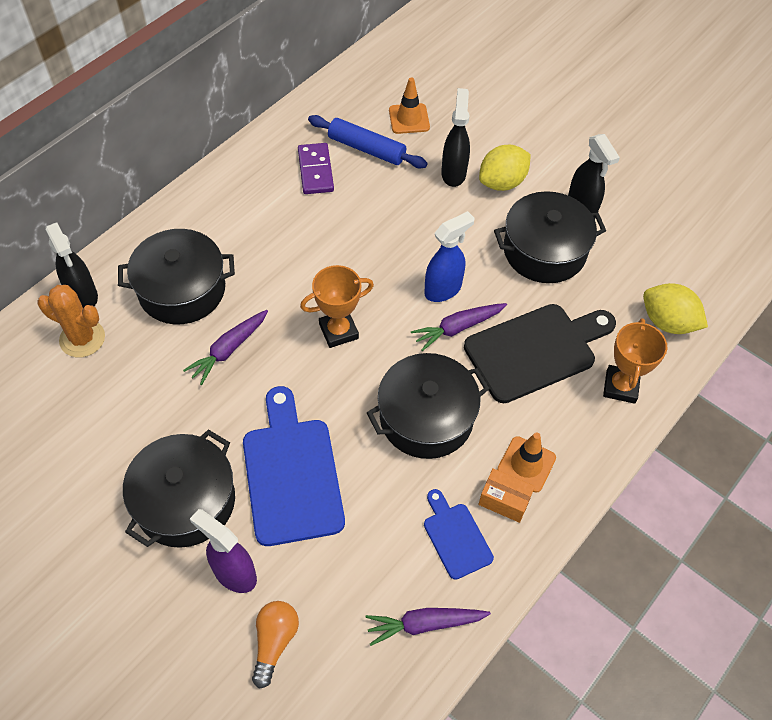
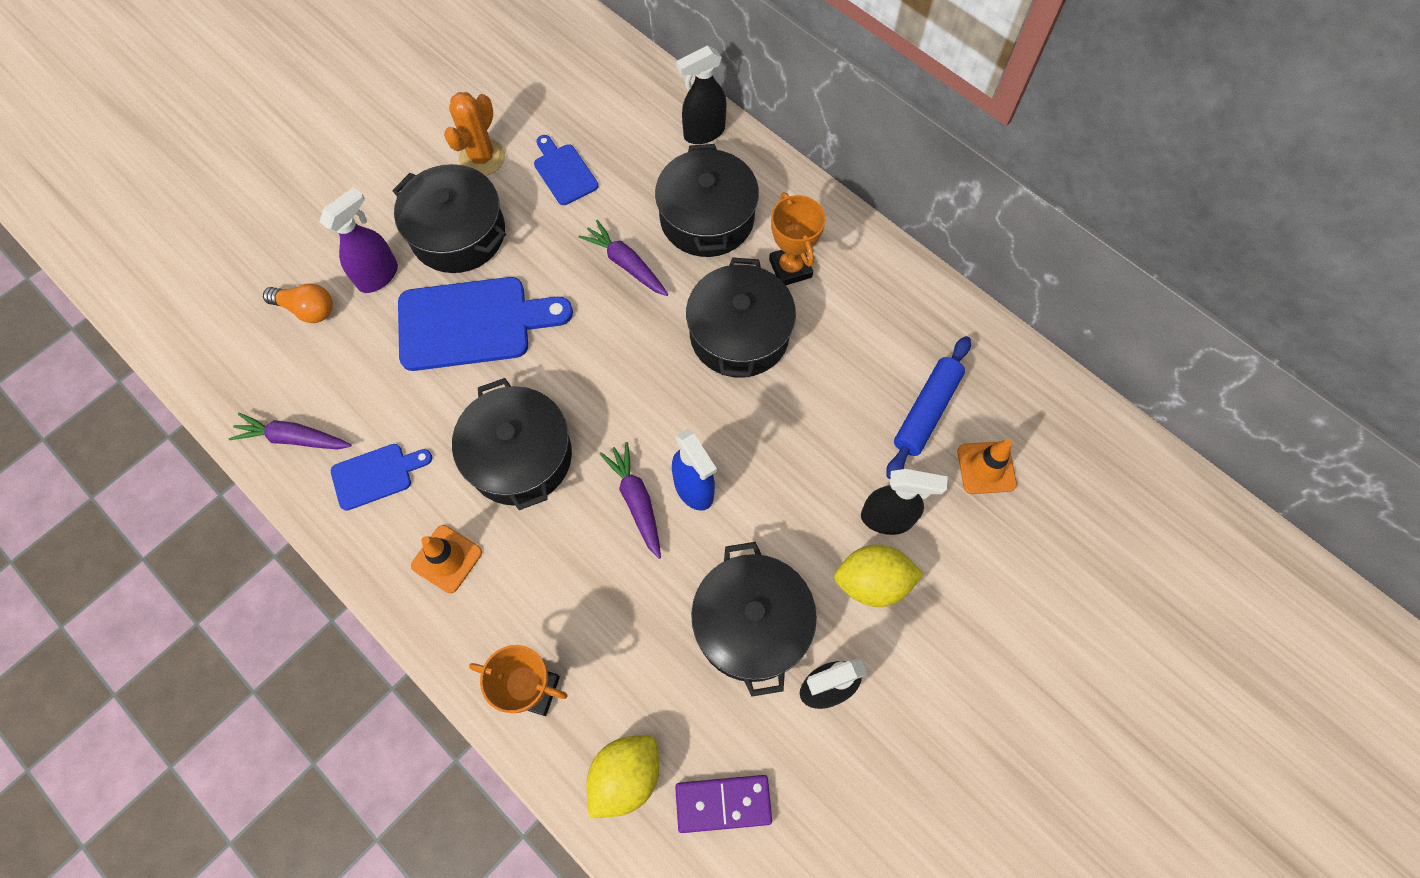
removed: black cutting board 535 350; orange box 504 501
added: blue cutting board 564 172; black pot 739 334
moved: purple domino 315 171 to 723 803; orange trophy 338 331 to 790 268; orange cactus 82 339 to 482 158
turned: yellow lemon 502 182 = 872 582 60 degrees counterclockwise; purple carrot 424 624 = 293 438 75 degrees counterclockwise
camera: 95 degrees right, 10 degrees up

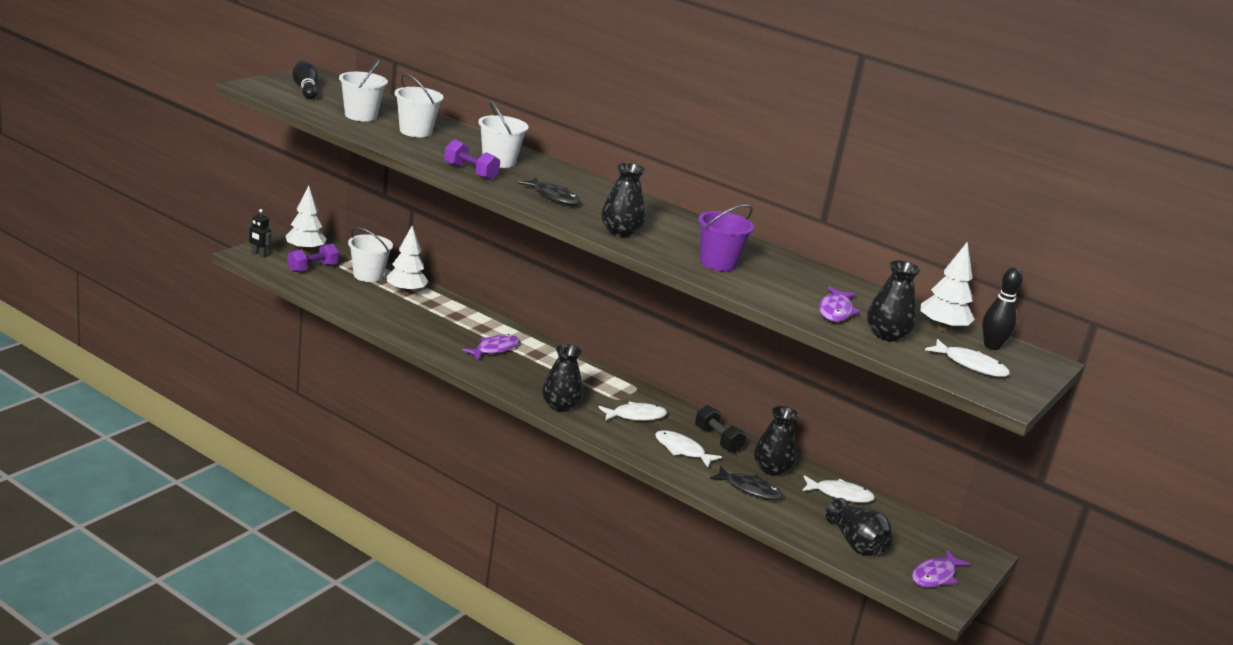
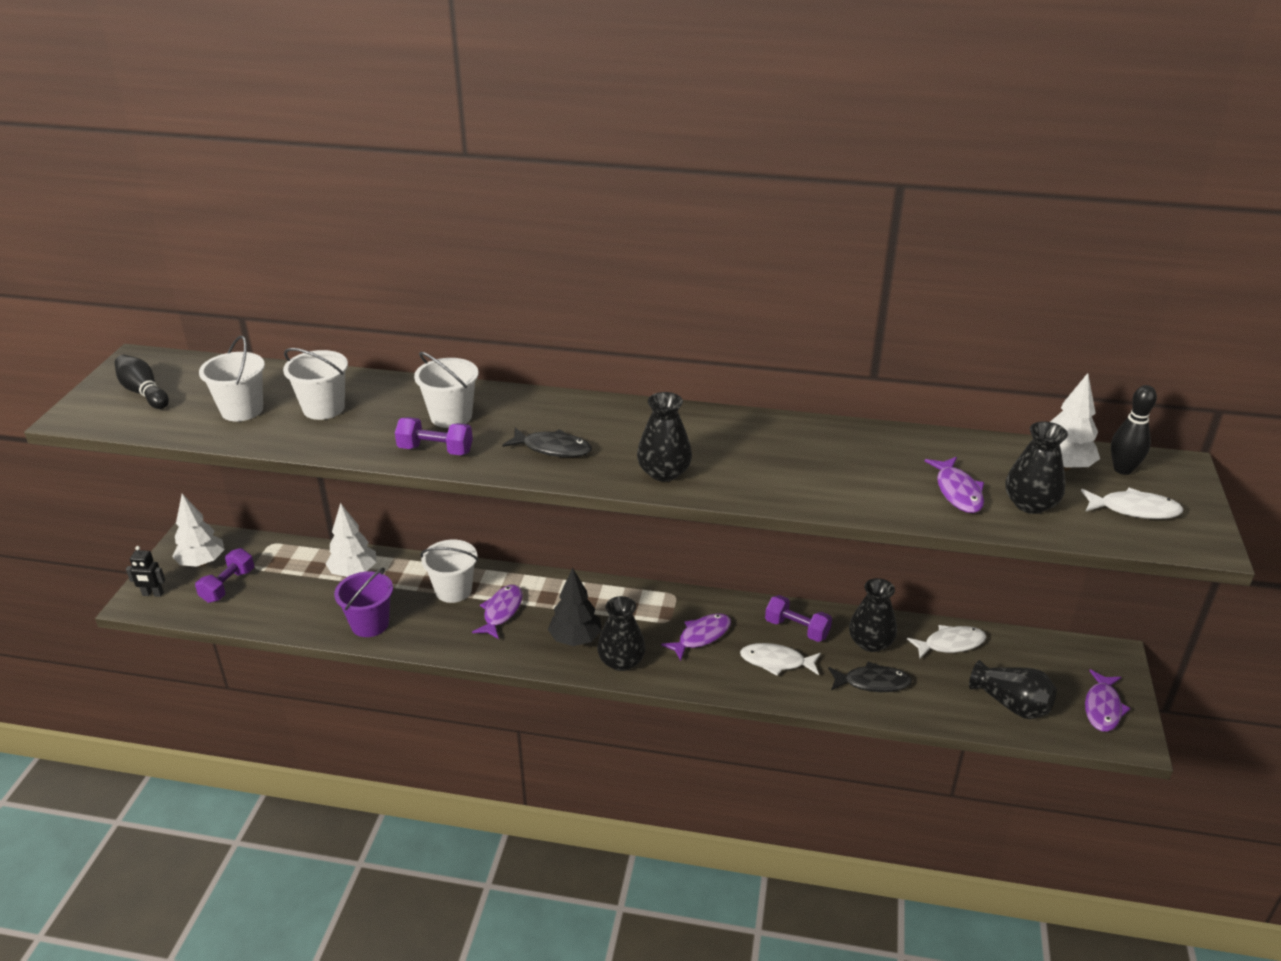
added: black tree 575 639
moved: purple bucket 718 263 to 370 624; white bucket 368 275 to 453 590
recoloured: white fish 635 416 to purple fish 701 636; black dumbbell 717 440 to purple dumbbell 797 629
camera: 20 degrees left, 10 degrees up

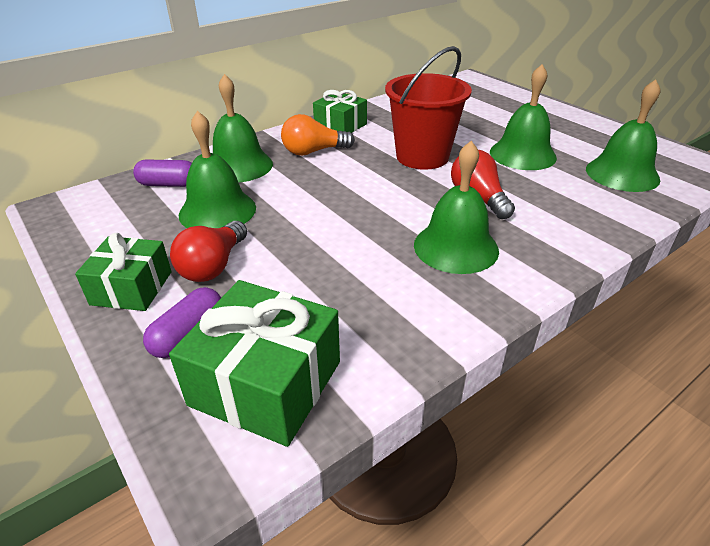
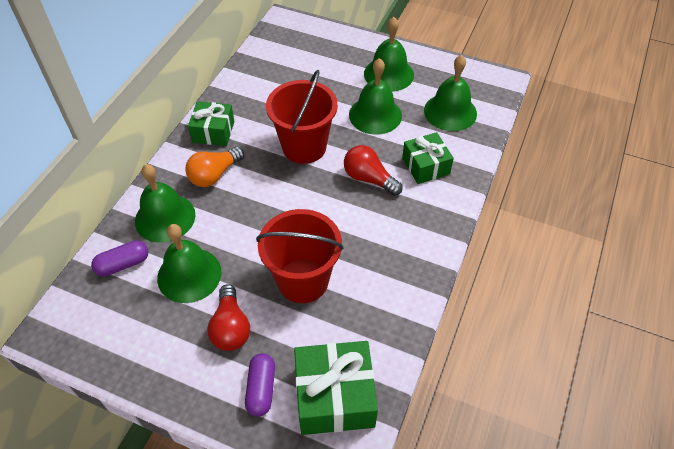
added: red bucket 303 280
moved: green bell 456 247 to 388 74; green gift 131 288 to 425 166
camera: 30 degrees left, 15 degrees up

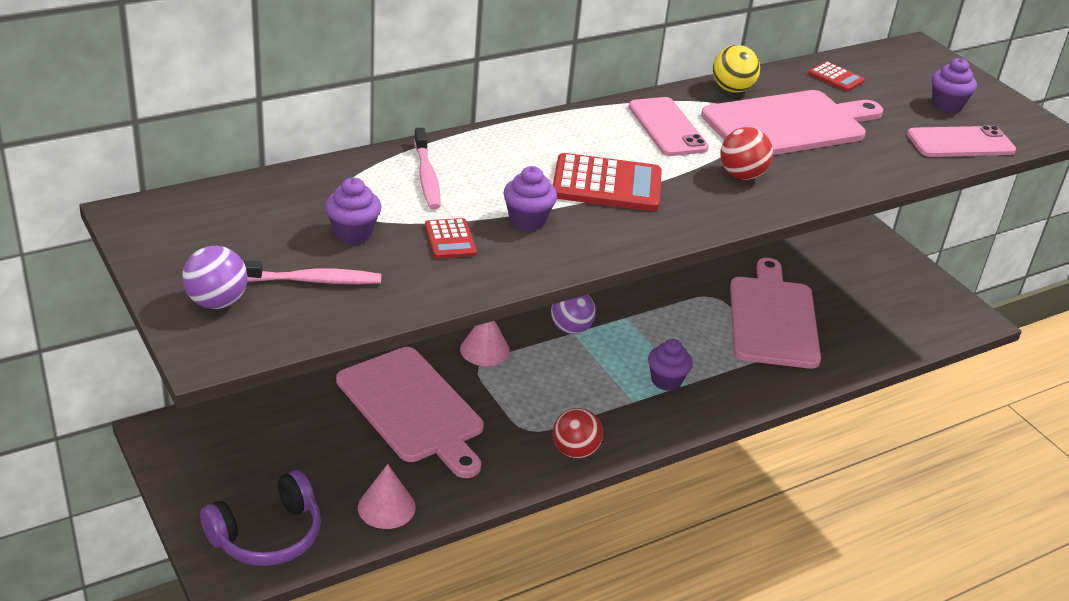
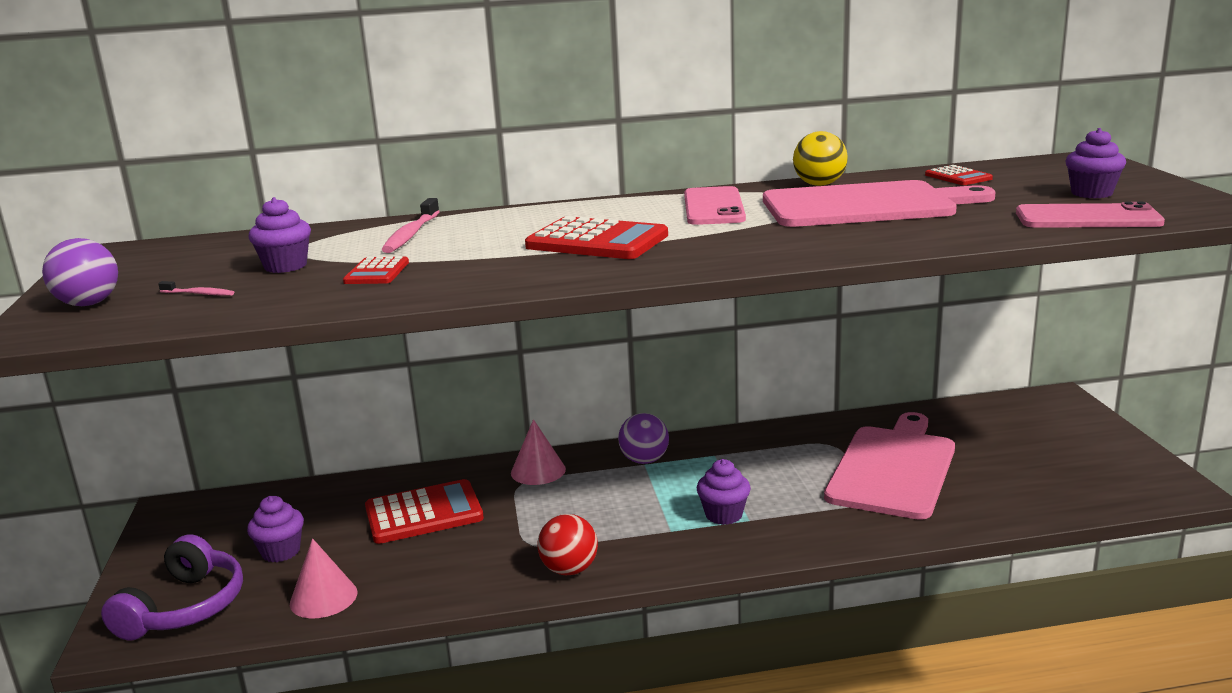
removed: red ball 742 175
moved: purple cupcake 527 220 to 281 552
replaced: pink cutting board 413 408 to red calculator 424 513
turned: purple headphones 267 535 = 185 607 60 degrees counterclockwise
resized: pink toothbrush 312 281 = 199 294 x0.52
camera: 25 degrees right, 15 degrees down

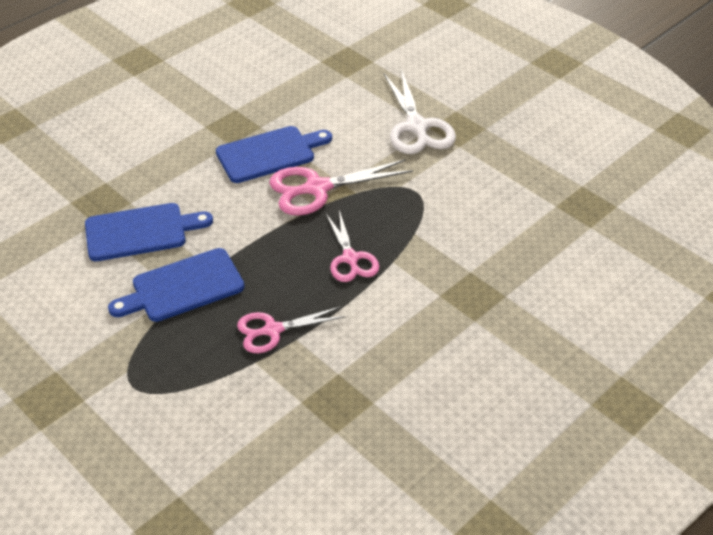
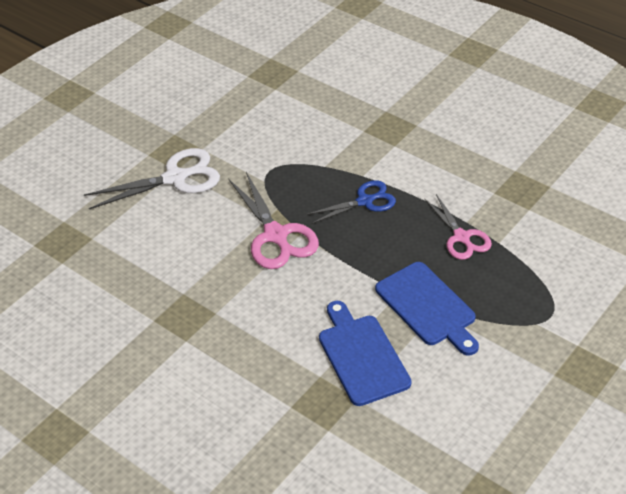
removed: blue cutting board 269 154
recoloured: pink scissors 350 258 to blue scissors 365 201
camera: 95 degrees left, 0 degrees up

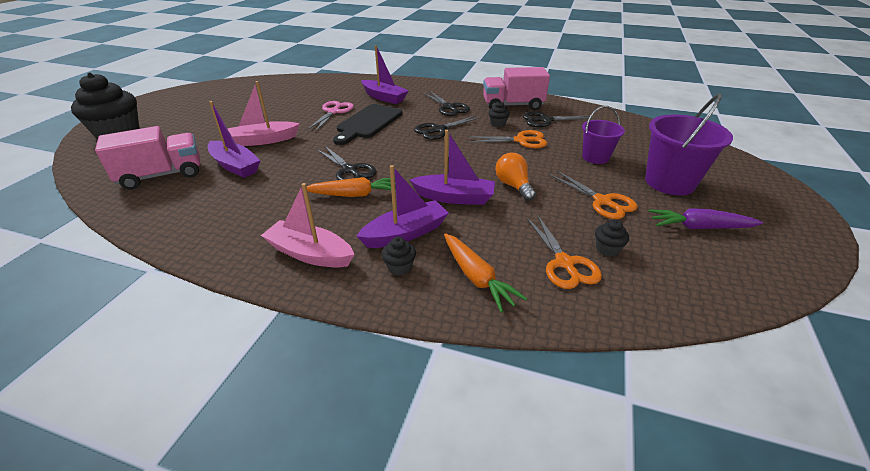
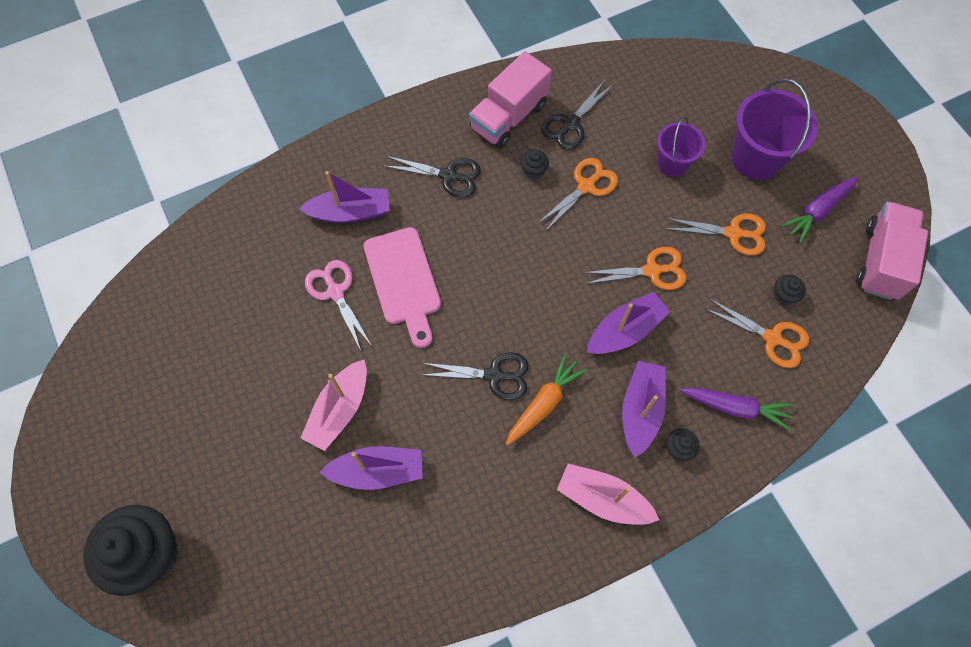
removed: black scissors 438 130
moved: pink truck 162 175 to 881 261
replaced: orange light bulb 513 186 to orange scissors 652 271
recoloured: black cutting board 368 123 to pink cutting board 403 281; orange carrot 477 277 to purple carrot 735 408
turned: pink boat 310 254 = 603 499 45 degrees clockwise
camera: 45 degrees left, 30 degrees up

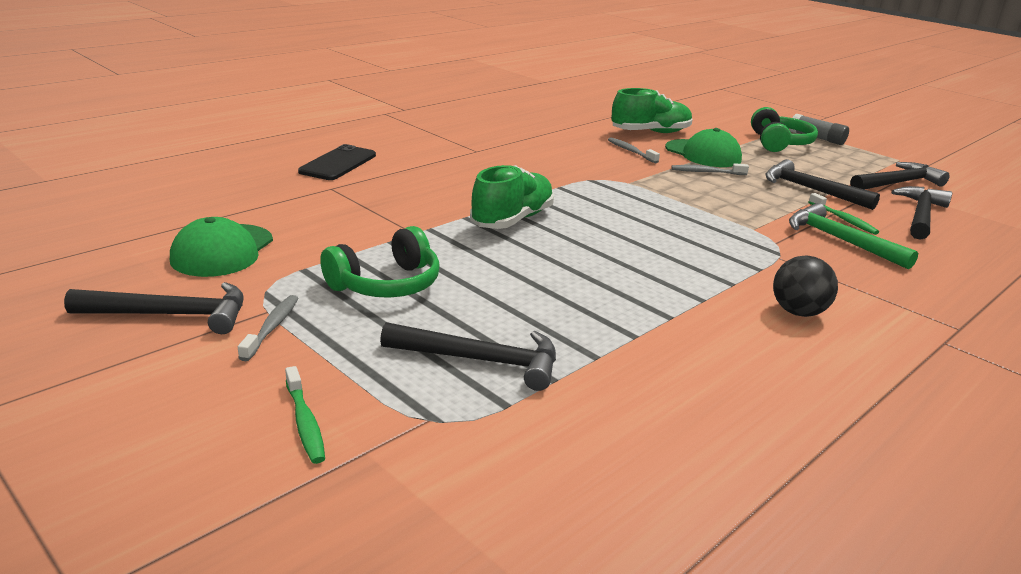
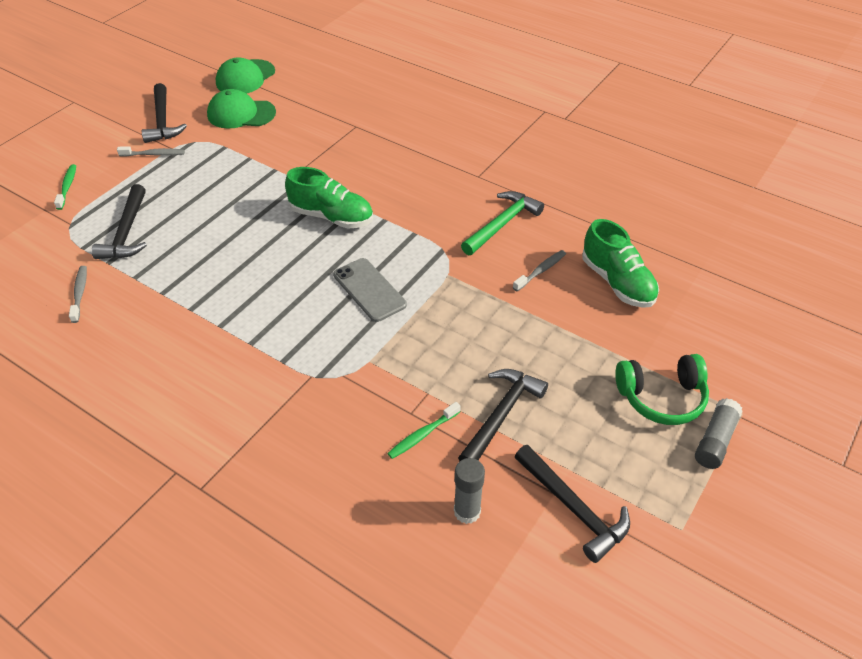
removed: black phone 338 163; green headphones 386 284; black ball 798 312
added: grey phone 369 290
moved: green cap 703 154 to 245 77; grey toothbrush 706 172 to 80 293; green hammer 840 240 to 502 224
replaced: black hammer 920 215 to grey glue stick 467 511
turned: green toothbrush 305 422 = 67 187 120 degrees clockwise
camera: 80 degrees right, 20 degrees up

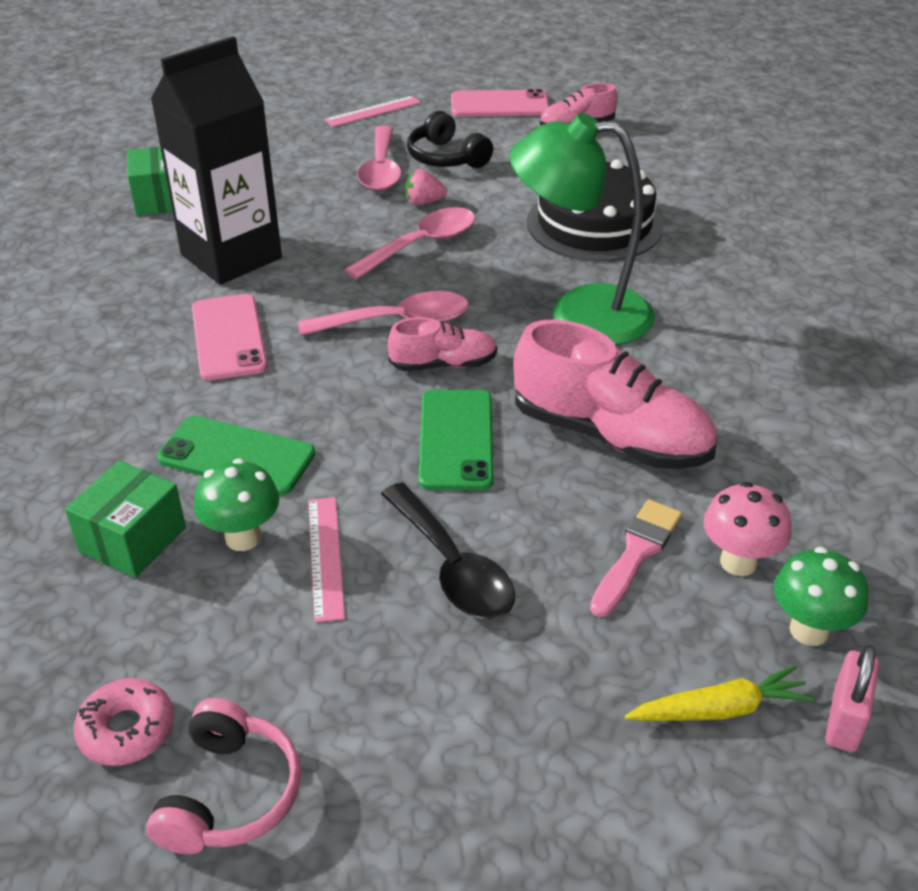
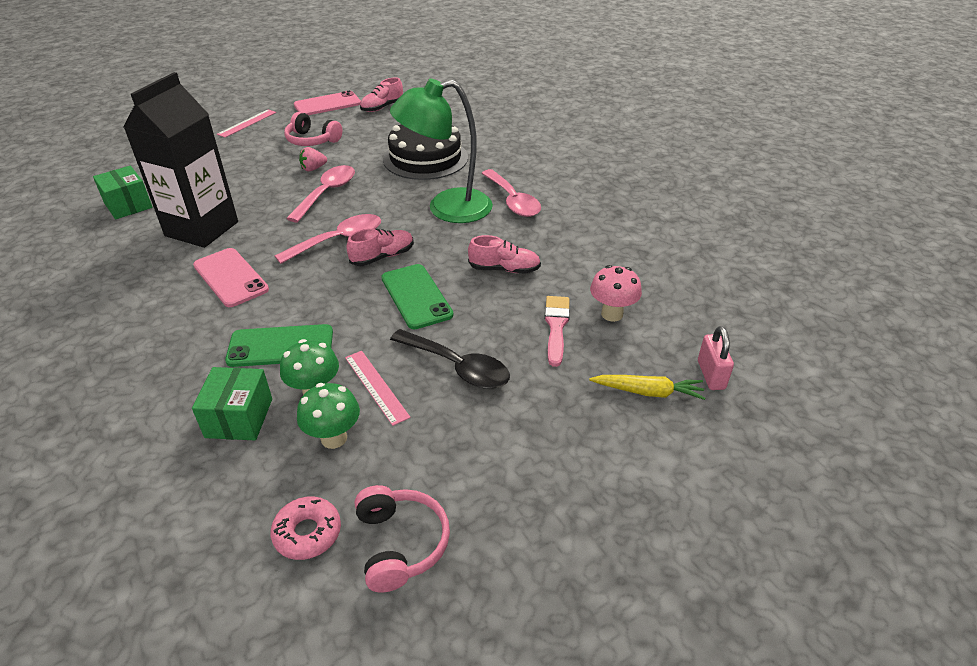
moved: pink spoon 381 169 to 512 201; green mushroom 809 630 to 334 438
recoloured: black headphones 446 158 to pink headphones 312 140
turned: yellow carrot 719 709 = 648 392 45 degrees clockwise
resized: pink shoe 610 436 = 504 269 x0.54
camera: 25 degrees left, 0 degrees up

